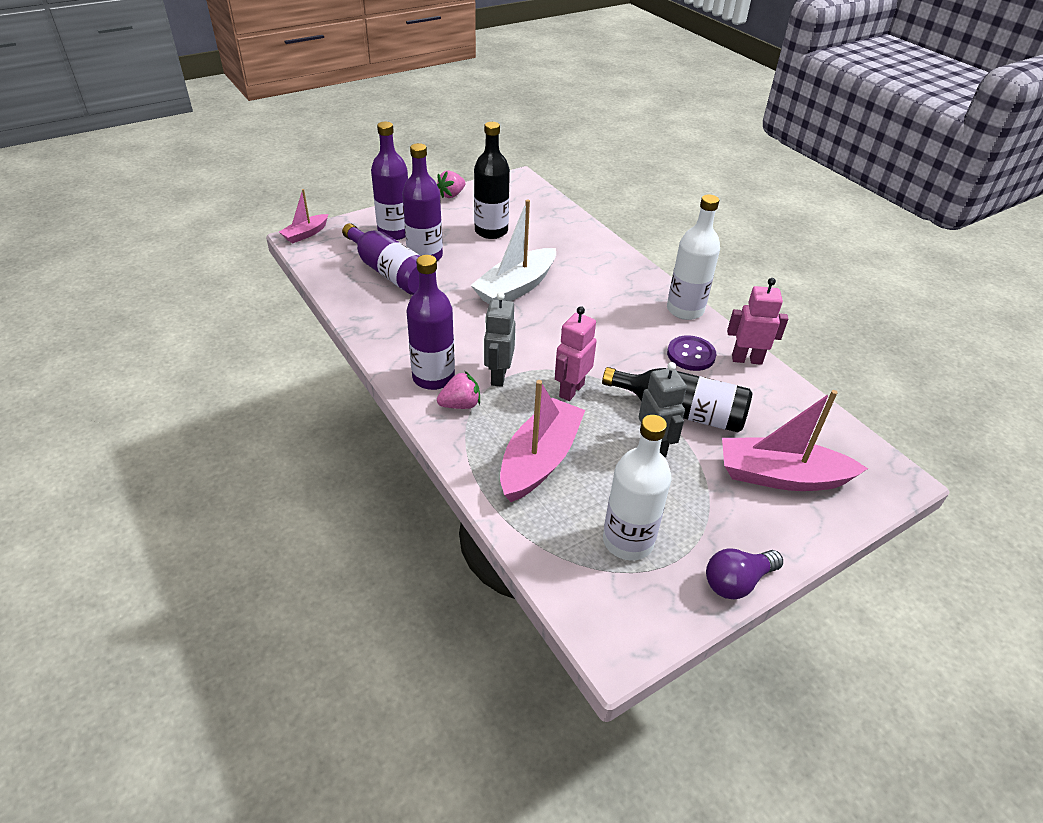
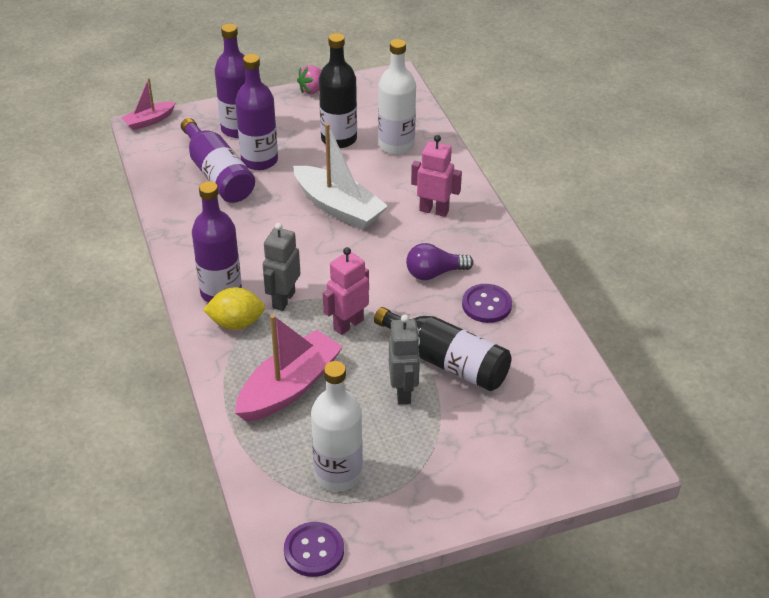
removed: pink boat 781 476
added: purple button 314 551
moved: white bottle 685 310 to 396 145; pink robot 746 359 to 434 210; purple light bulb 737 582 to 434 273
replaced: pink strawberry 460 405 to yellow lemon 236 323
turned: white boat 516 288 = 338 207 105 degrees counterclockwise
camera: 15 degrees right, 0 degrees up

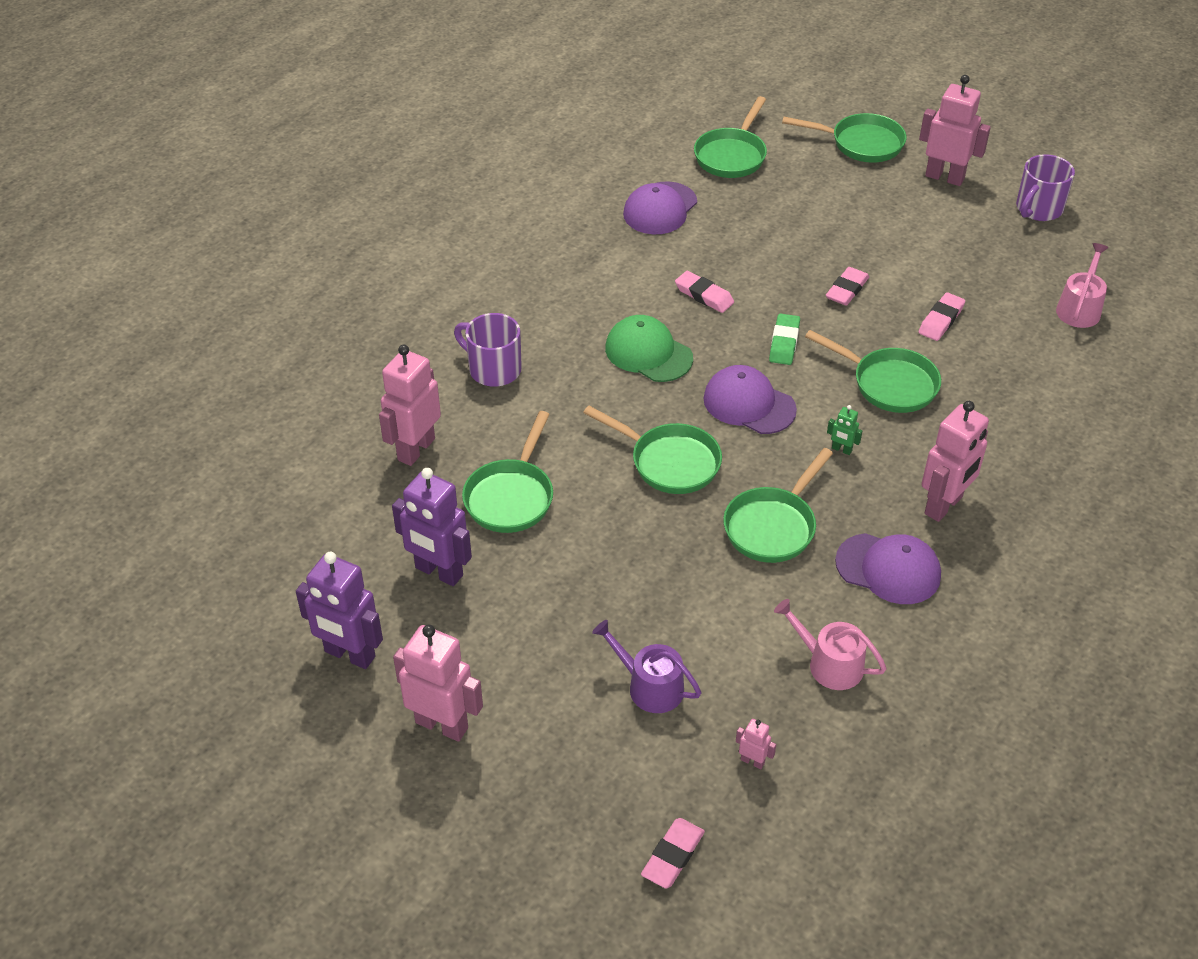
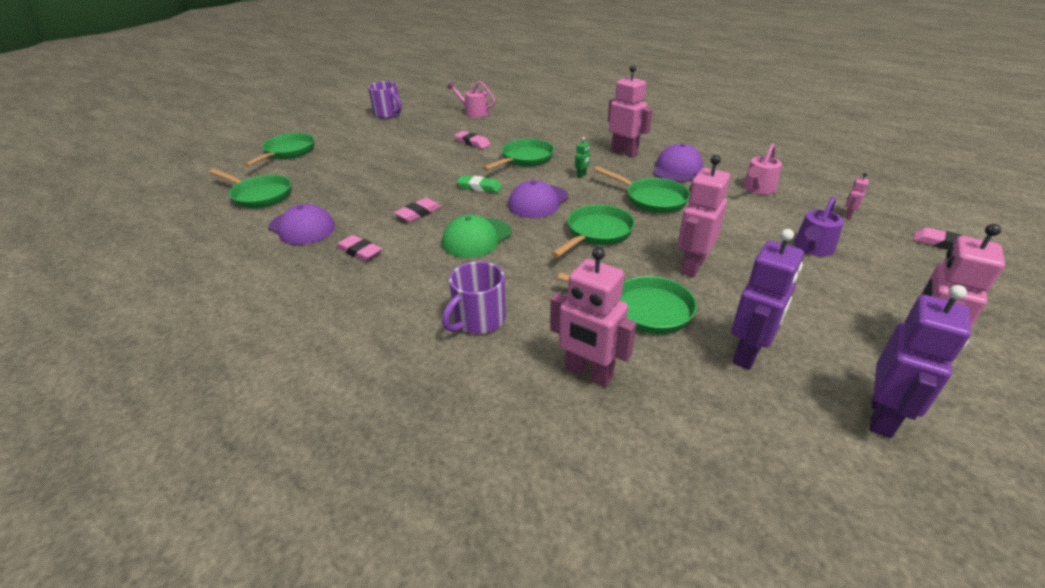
moved: pink robot 944 177 to 692 266; pink eraser 847 290 to 359 251
camera: 85 degrees left, 10 degrees down

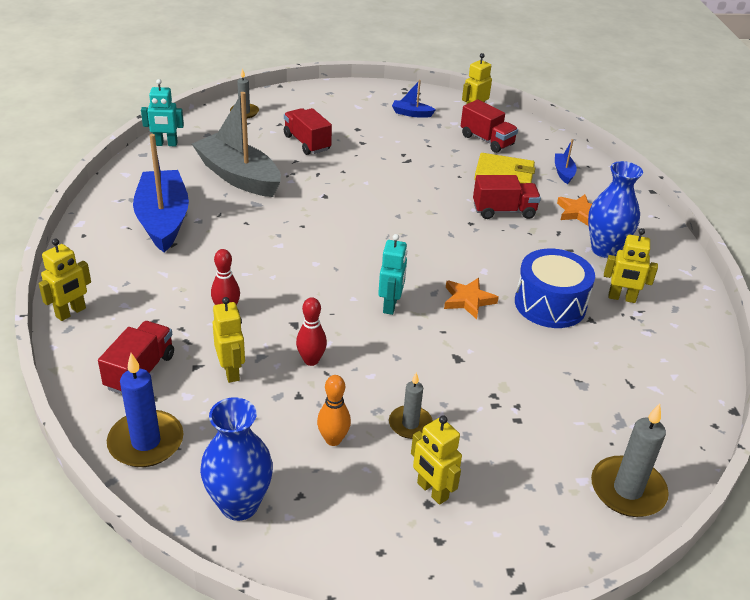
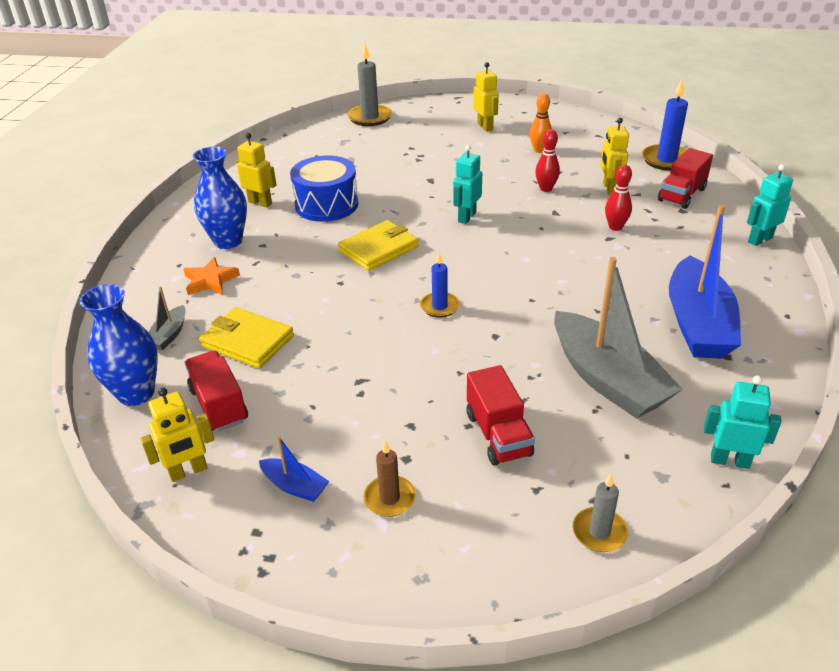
removed: red truck 503 211; orange star 468 300; grey candle 410 424
added: yellow wallet 378 249; blue candle 439 306; brown candle 389 498
moved: blue vase 239 505 to 136 393
recoloured: blue boat 563 172 to grey boat 169 335; yellow robot 71 312 to turquoise robot 759 240
camera: 160 degrees left, 0 degrees up

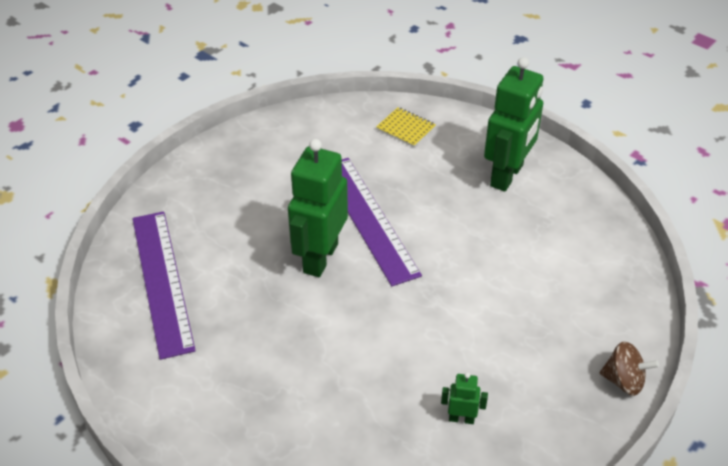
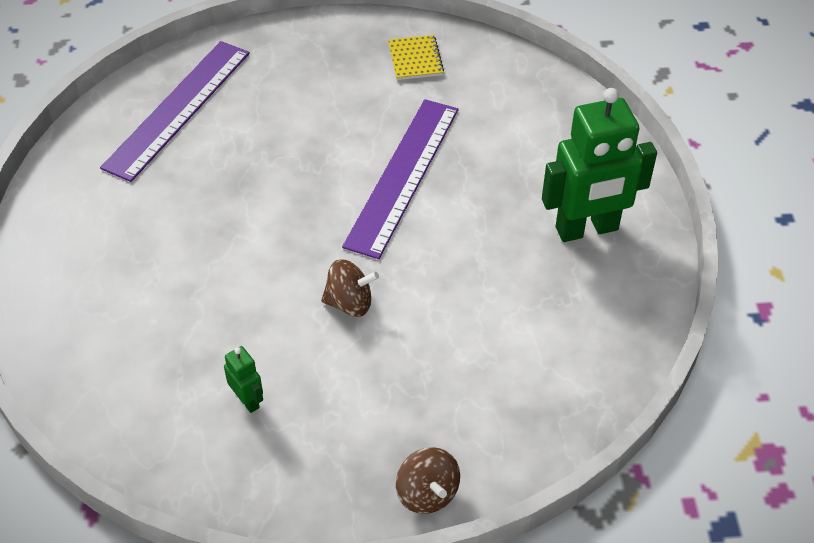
removed: green robot 320 258
added: brown spinning top 350 303
moved: yellow notebook 405 128 to 415 59
camera: 45 degrees right, 5 degrees up

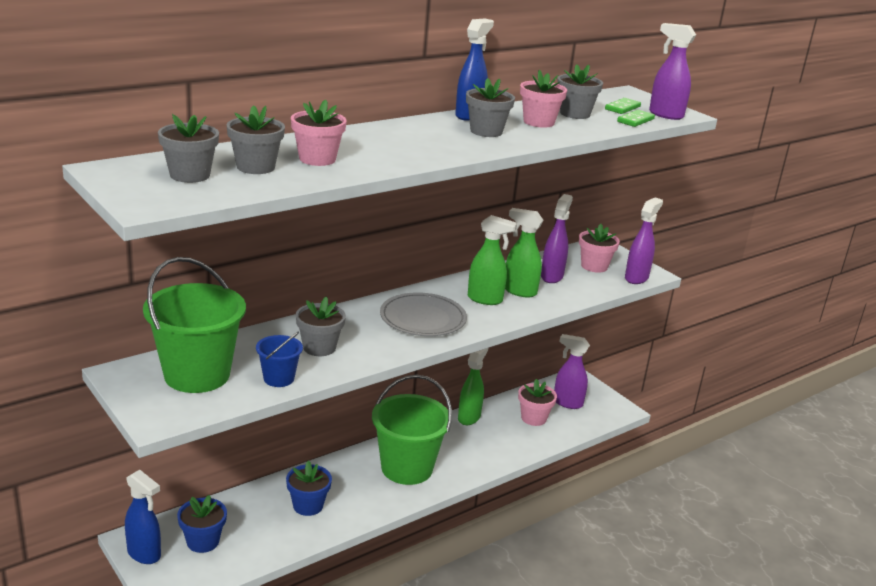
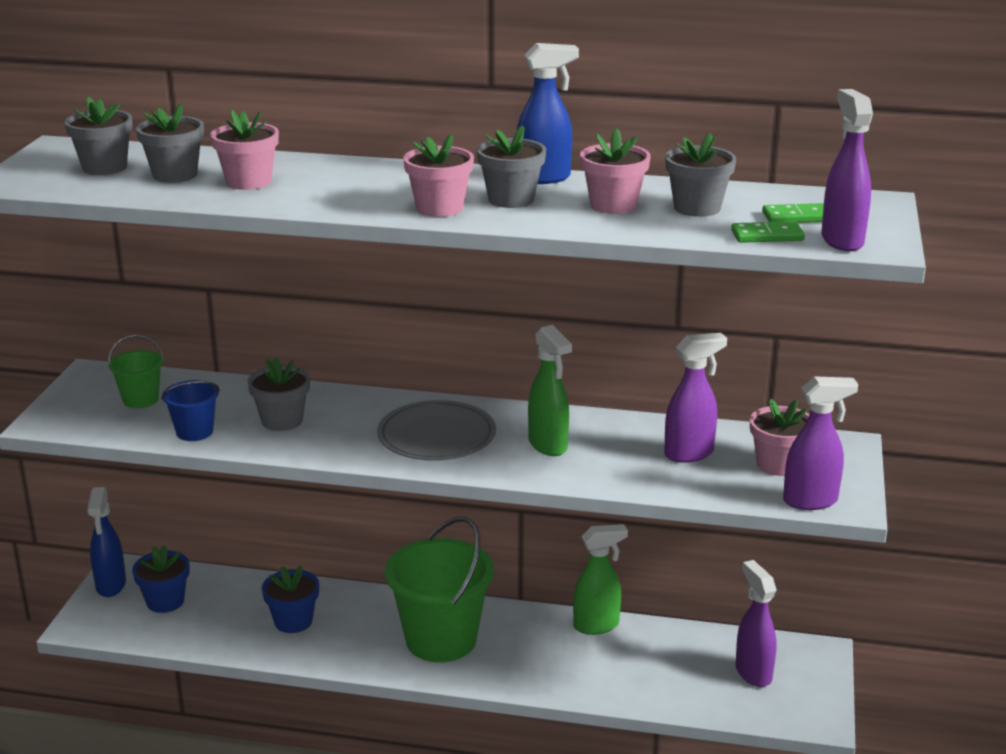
removed: green spray bottle 519 291
moved: pink flower pot 533 418 to 439 208
resized: green bucket 197 375 = 140 400 x0.48
camera: 50 degrees right, 0 degrees up

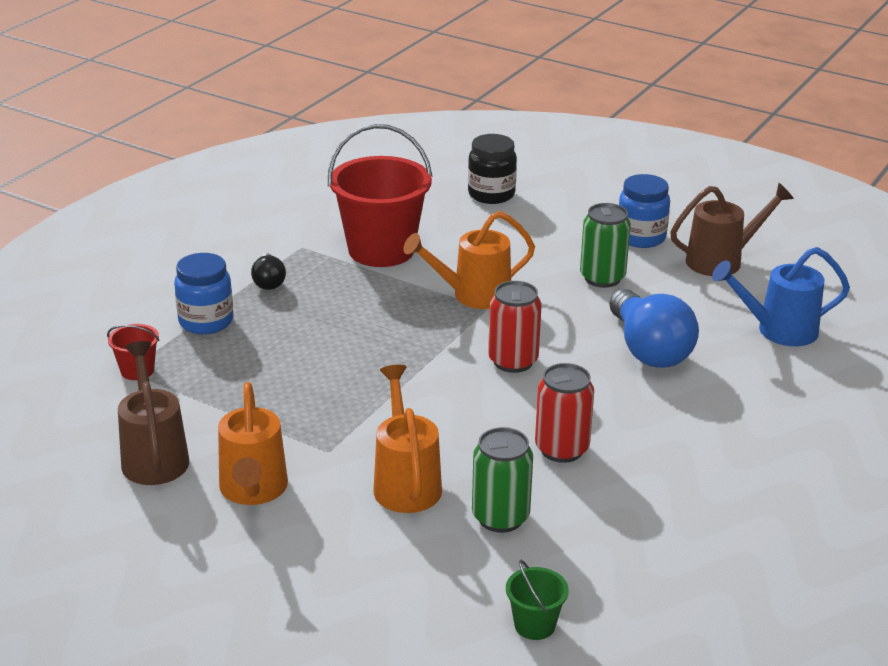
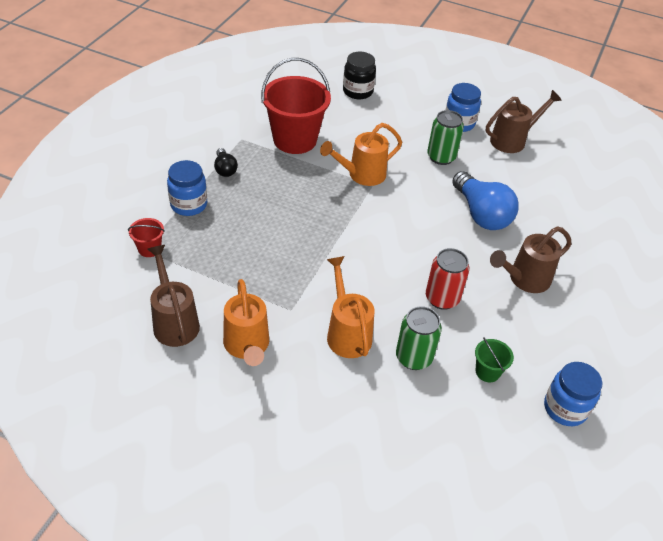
removed: blue watering can 778 330; red can 513 361
added: brown watering can 524 279; blue jar 565 408
moved: green bucket 534 625 to 487 372
camera: 10 degrees left, 15 degrees up

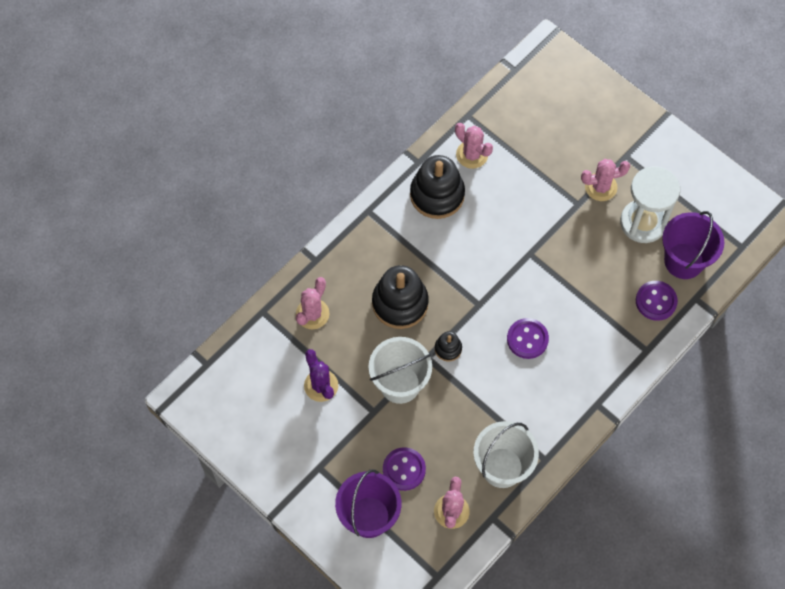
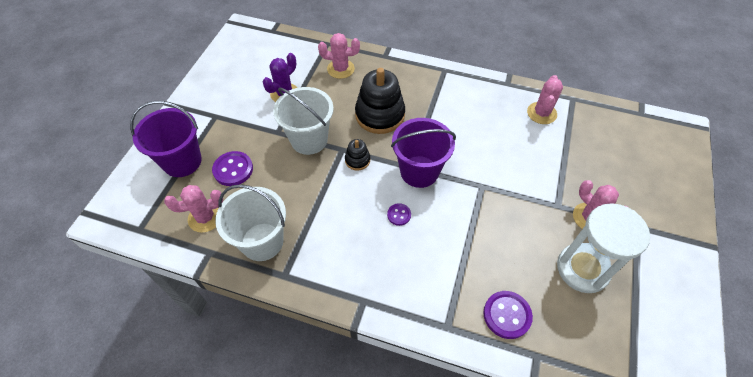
removed: black stacking toy 437 195
moved: purple bucket 684 261 to 419 171
resized: purple button 527 339 = 399 215 x0.57
camera: 65 degrees right, 10 degrees down

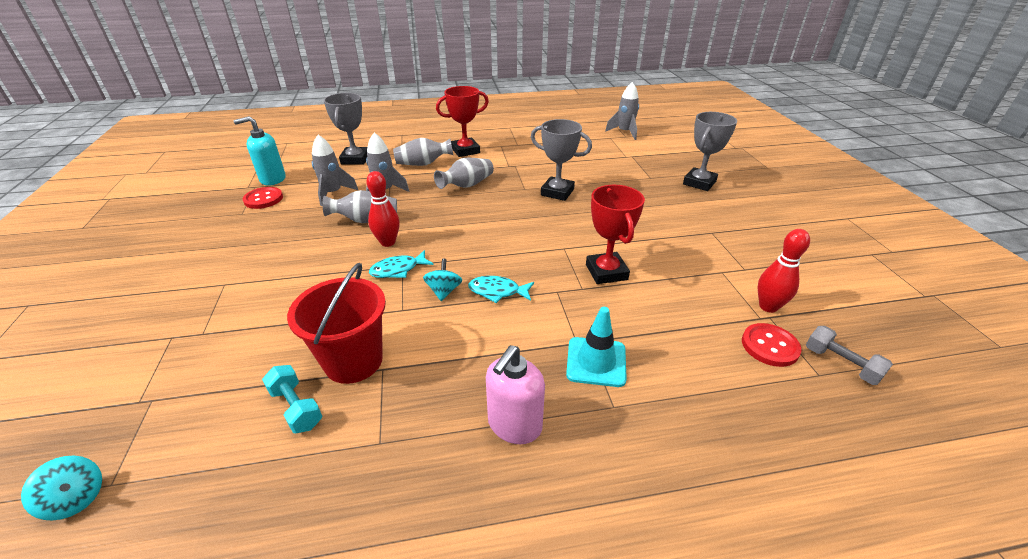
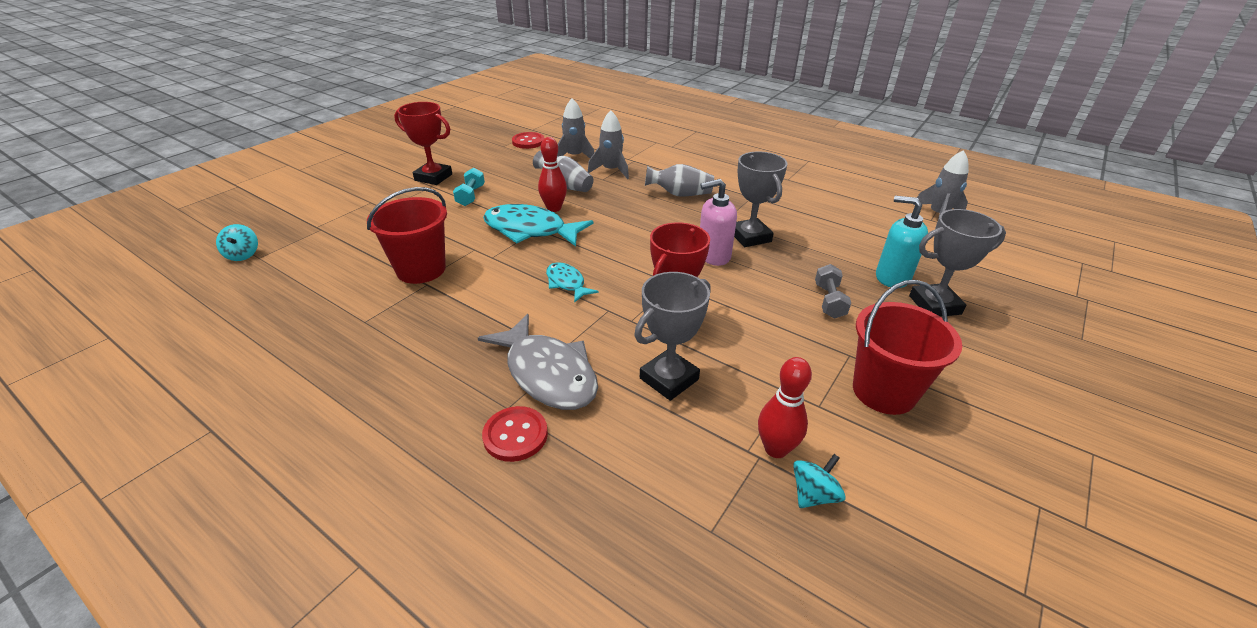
removed: grey vase 423 164
added: red bucket 883 391
moved: red trophy 465 151 to 433 177; grey trophy 355 159 to 669 379; turquoise soap dispenser 272 179 to 892 277; turquoise spinning top 444 291 to 813 494; red button 769 346 to 515 435; grey dumbbell 841 364 to 829 301; pink soap dispenser 514 425 to 713 256; turquoise dumbbell 296 407 to 471 196
replaced: turquoise traffic cone 596 362 to grey fish 548 373
resized: turquoise fish 398 270 = 530 230 x1.87
camera: 45 degrees right, 0 degrees up

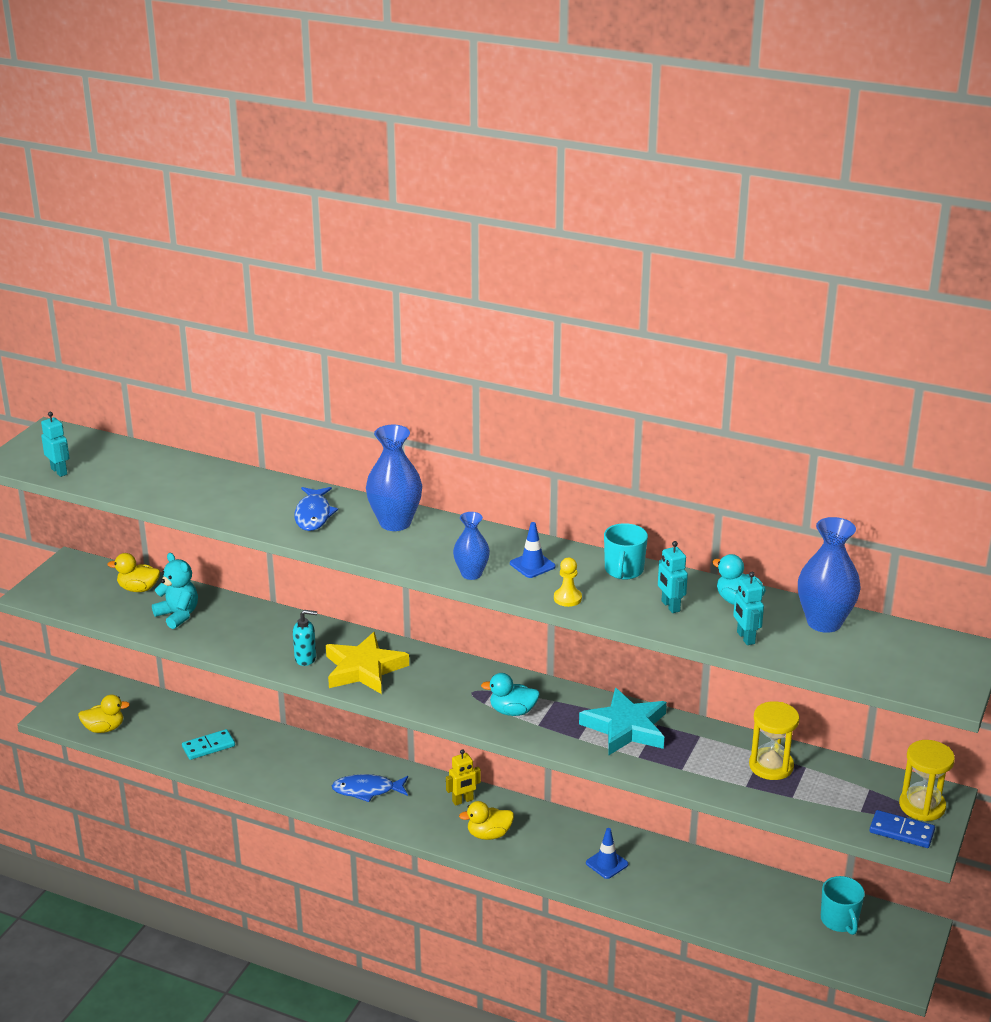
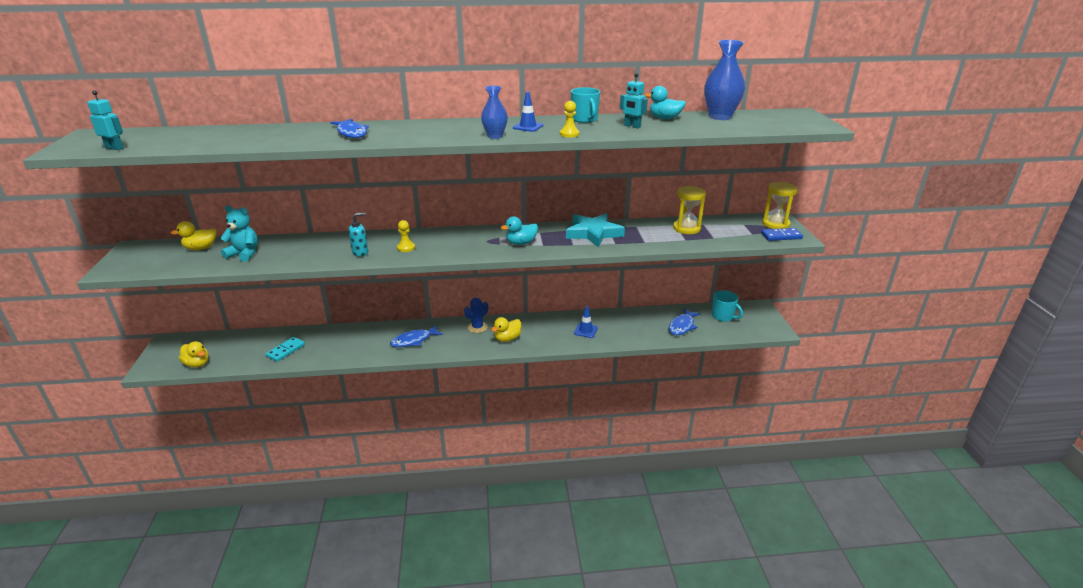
removed: blue vase 395 523; turquoise robot 745 638
added: blue fish 682 326
replaced: yellow star 364 669 to yellow pawn 406 248; yellow robot 463 801 to blue cactus 477 327
turned: yellow duck 104 728 = 197 364 75 degrees clockwise
camera: 30 degrees left, 0 degrees up

